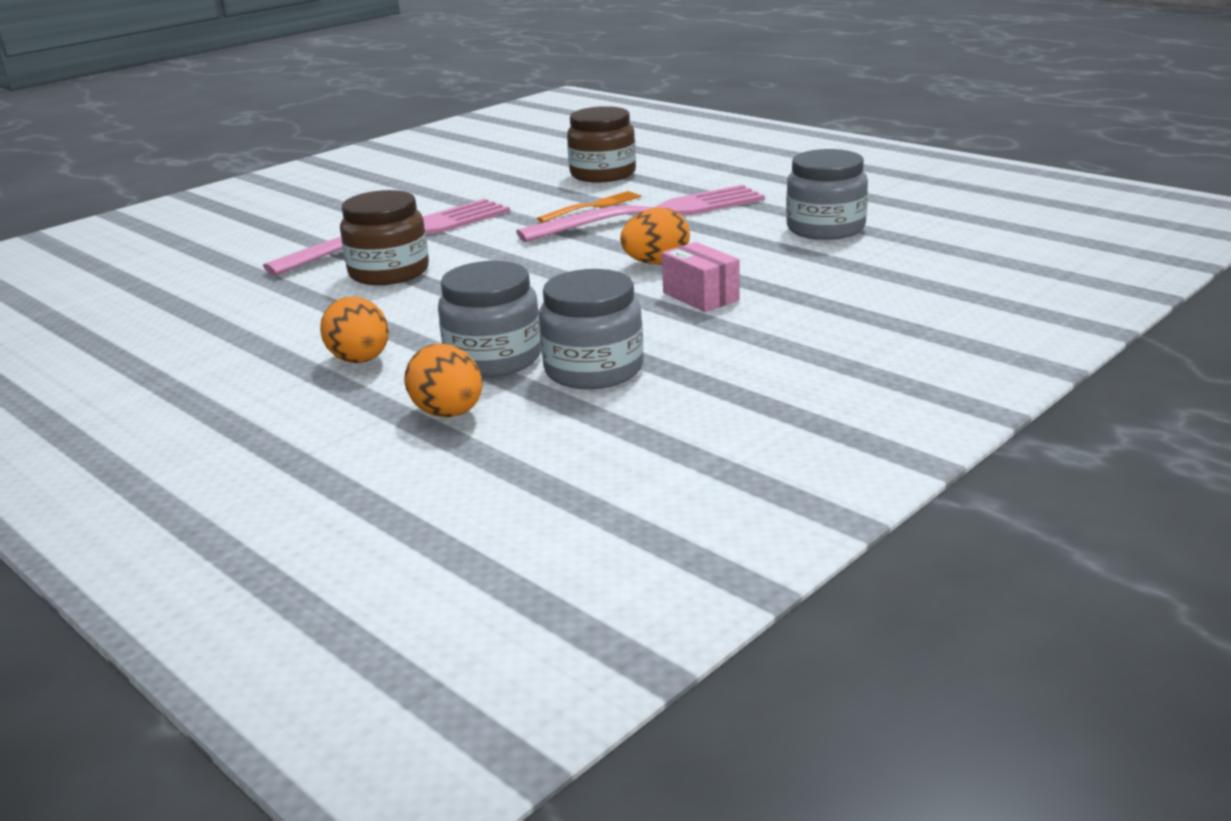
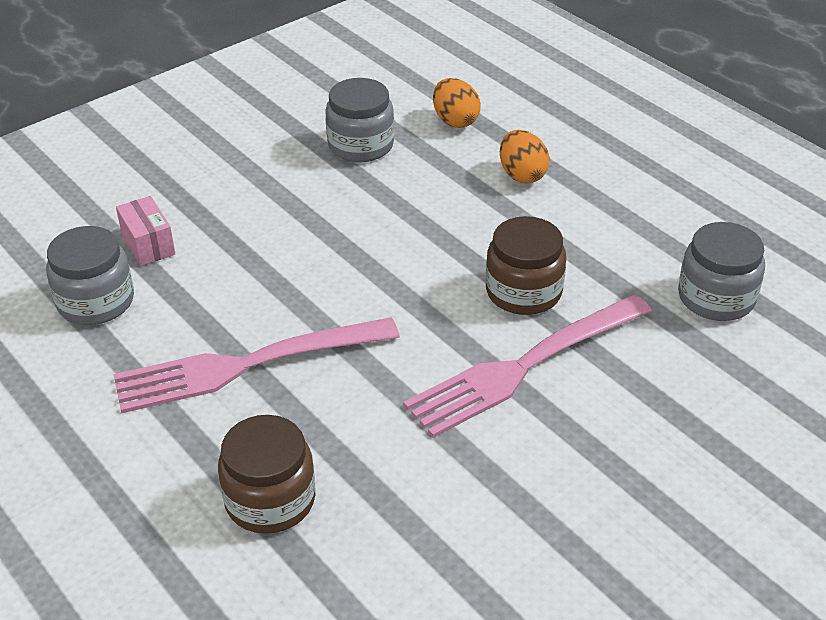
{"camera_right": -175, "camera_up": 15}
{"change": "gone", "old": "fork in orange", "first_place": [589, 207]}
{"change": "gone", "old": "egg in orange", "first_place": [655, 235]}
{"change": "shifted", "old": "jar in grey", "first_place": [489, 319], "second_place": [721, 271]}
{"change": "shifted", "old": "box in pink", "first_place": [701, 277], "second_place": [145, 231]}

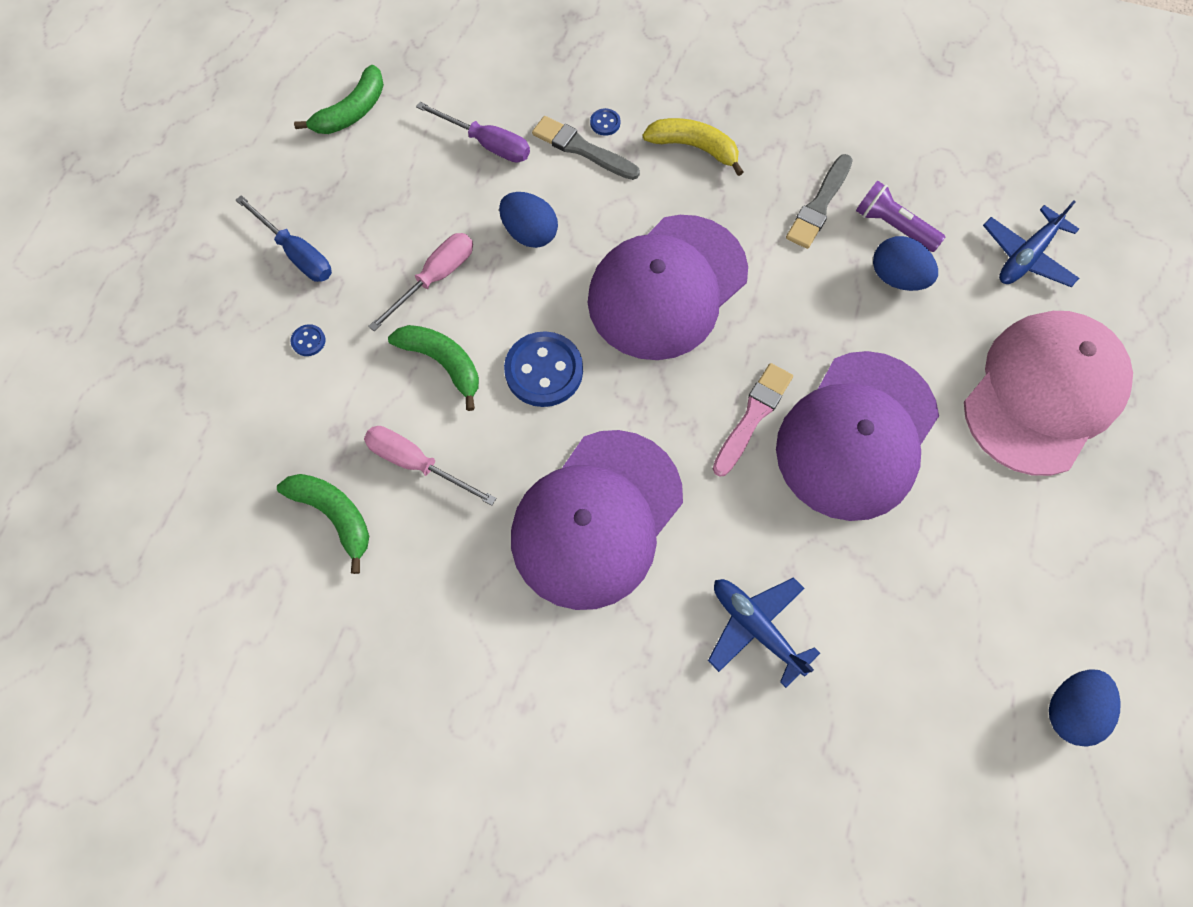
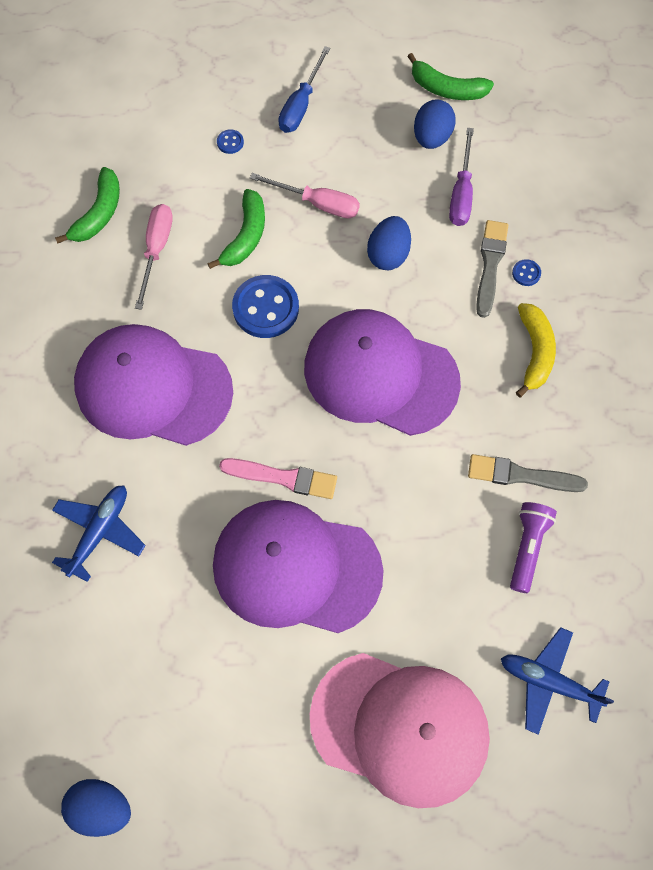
{"camera_right": 70, "camera_up": 0}
{"change": "shifted", "old": "egg in blue", "first_place": [905, 263], "second_place": [435, 124]}

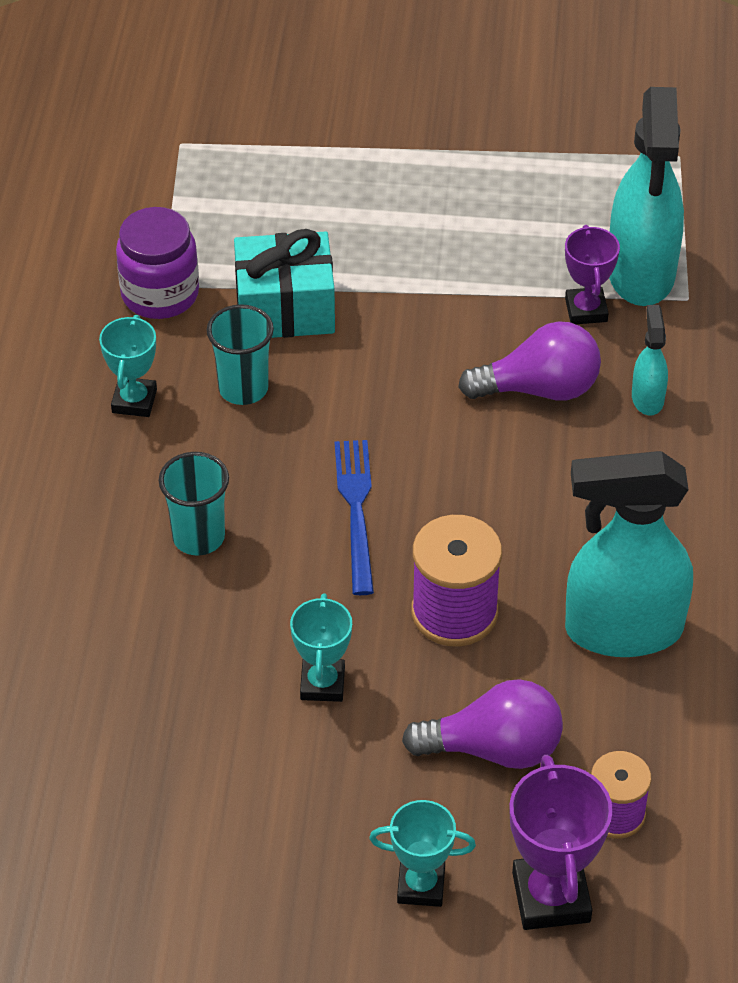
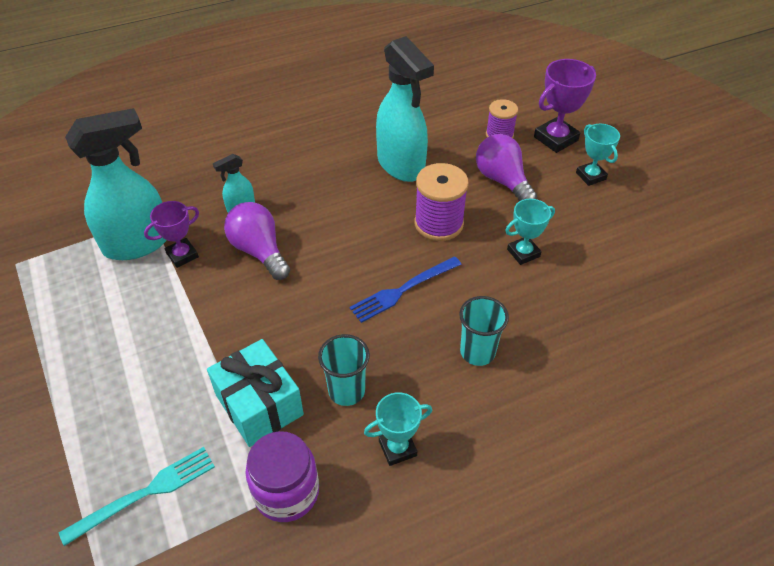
{"camera_right": -120, "camera_up": 0}
{"change": "new", "new": "fork in turquoise", "second_place": [137, 496]}

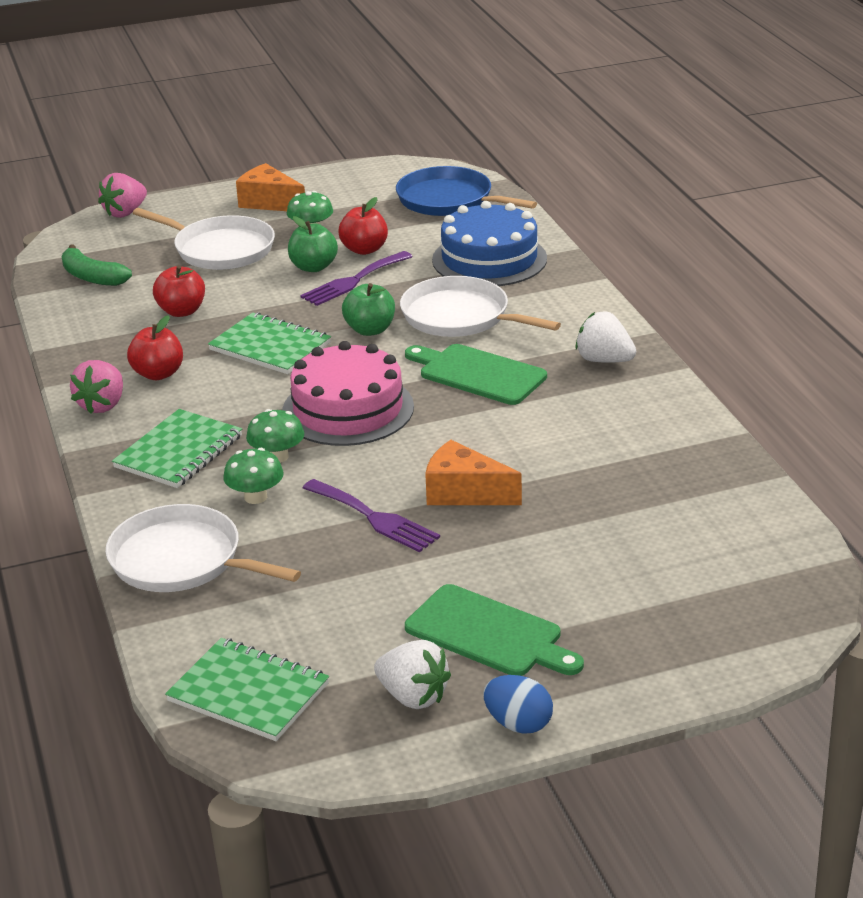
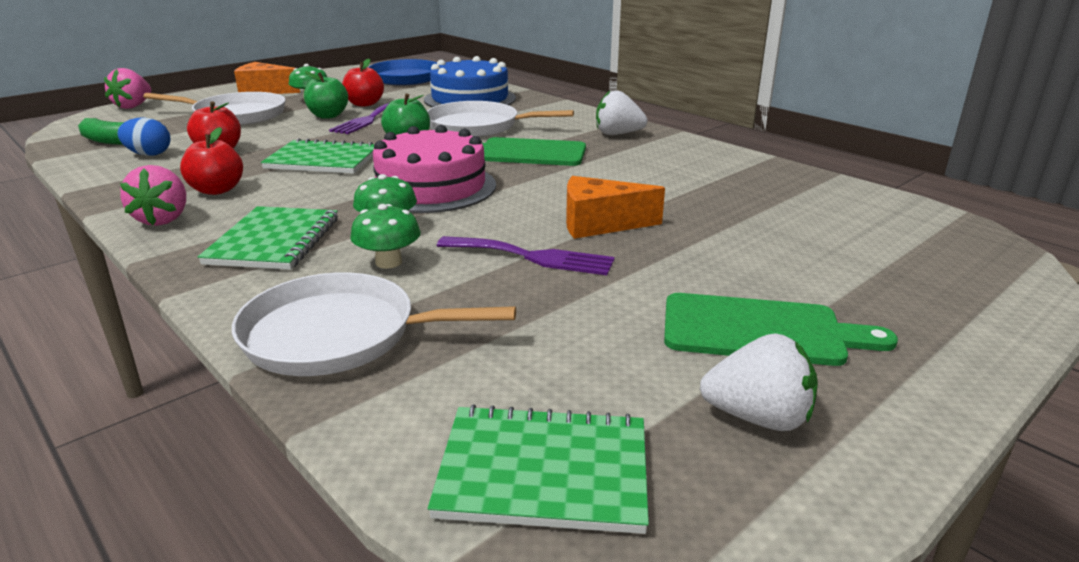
{"camera_right": -25, "camera_up": -5}
{"change": "shifted", "old": "egg in blue", "first_place": [518, 704], "second_place": [144, 136]}

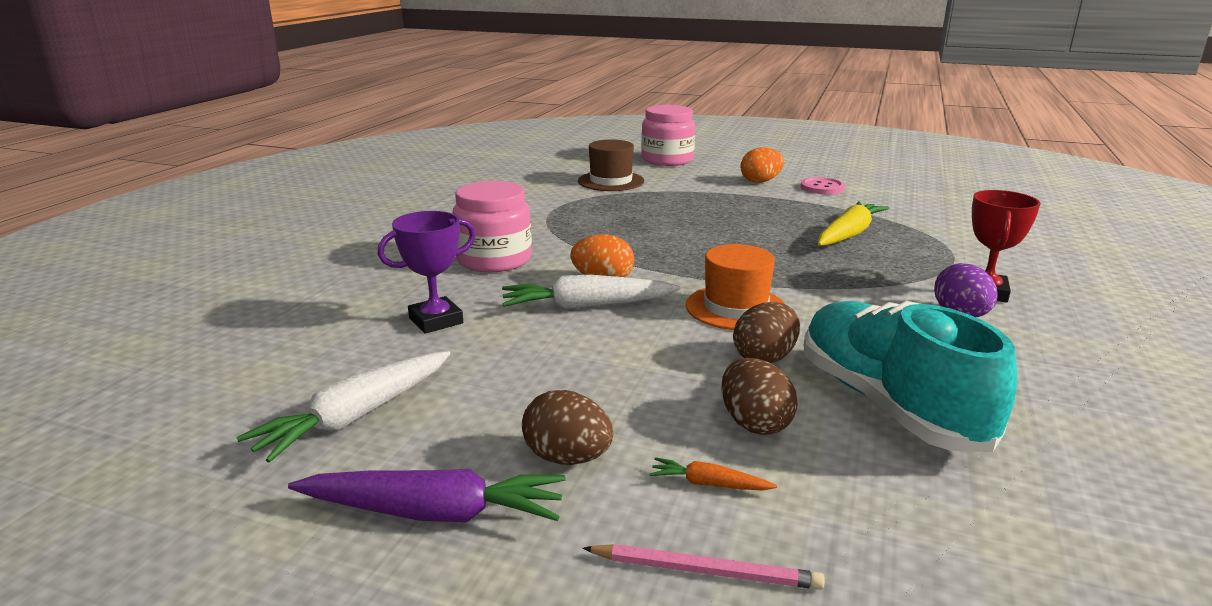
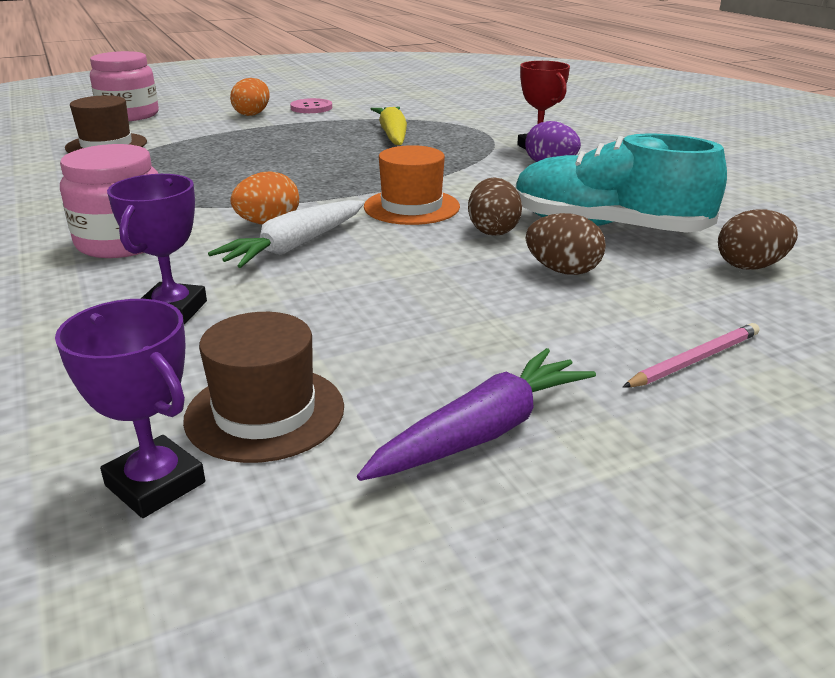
{"camera_right": -45, "camera_up": 5}
{"change": "gone", "old": "carrot in orange", "first_place": [713, 474]}
{"change": "new", "new": "trophy in purple", "second_place": [130, 408]}
{"change": "shifted", "old": "egg in brown", "first_place": [567, 427], "second_place": [758, 239]}
{"change": "swapped", "old": "carrot in white", "new": "hat in brown", "first_place": [343, 407], "second_place": [263, 387]}

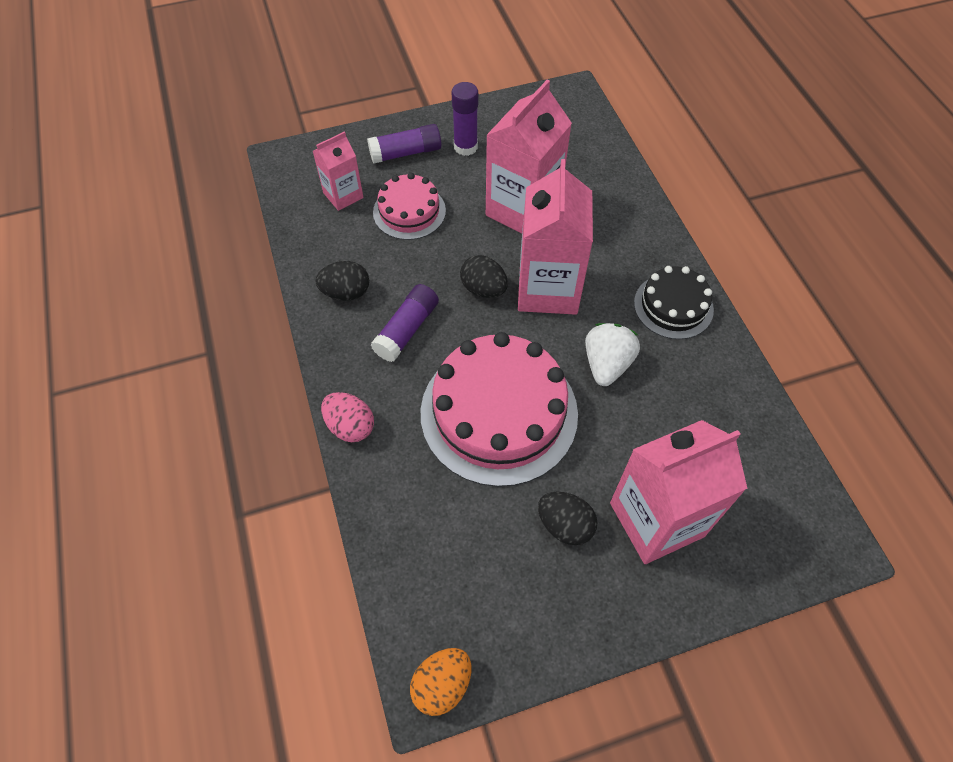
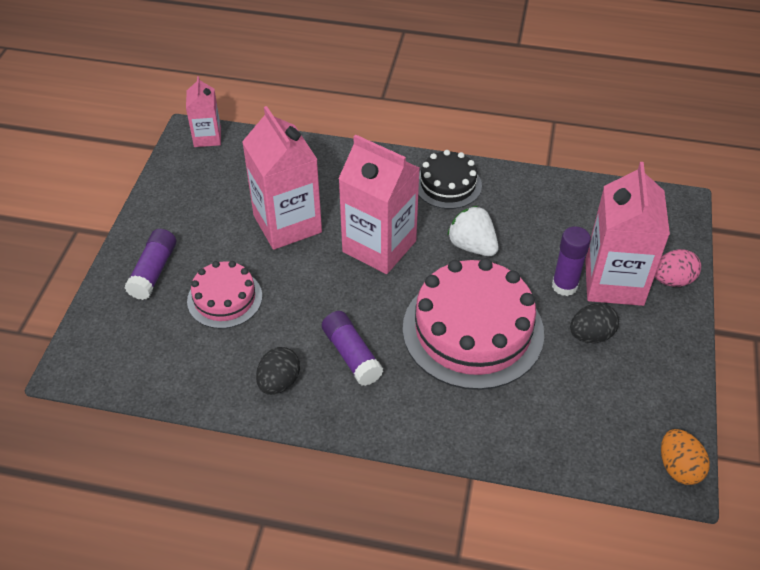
{"camera_right": -60, "camera_up": -10}
{"change": "gone", "old": "egg in black", "first_place": [484, 276]}
{"change": "shifted", "old": "carton in pink", "first_place": [338, 171], "second_place": [203, 111]}
{"change": "shifted", "old": "egg in pink", "first_place": [347, 417], "second_place": [678, 268]}
{"change": "shifted", "old": "glue stick in purple", "first_place": [464, 119], "second_place": [571, 261]}

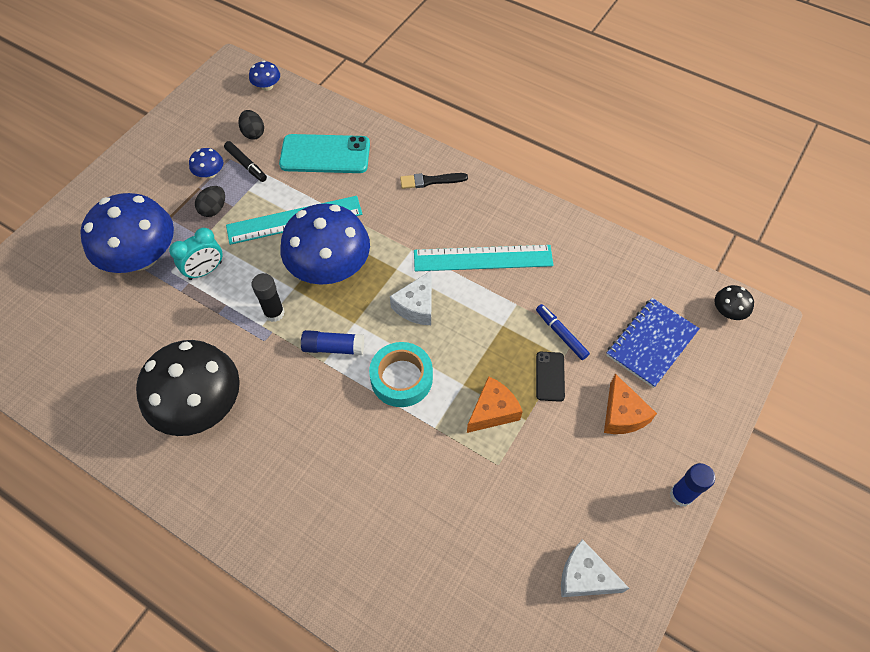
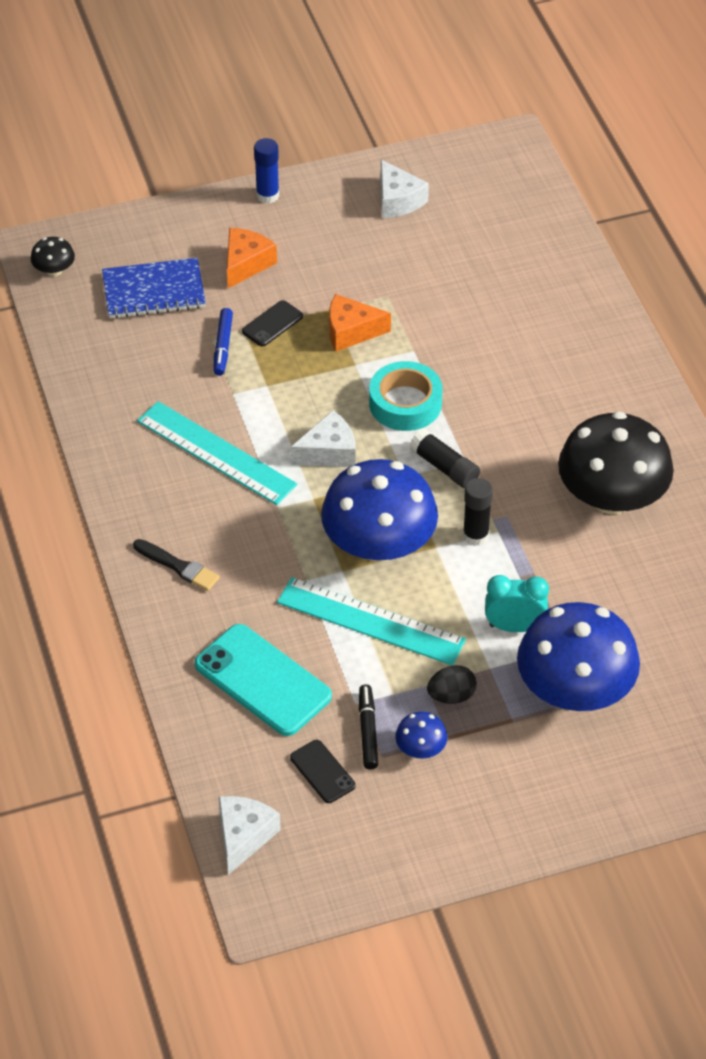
{"camera_right": -140, "camera_up": -10}
{"change": "swapped", "old": "egg in black", "new": "phone in black", "first_place": [251, 125], "second_place": [323, 771]}
{"change": "swapped", "old": "mushroom in blue", "new": "cheese in white", "first_place": [264, 76], "second_place": [250, 835]}
{"change": "repainted", "old": "glue stick in blue", "new": "glue stick in black", "first_place": [332, 342], "second_place": [444, 458]}

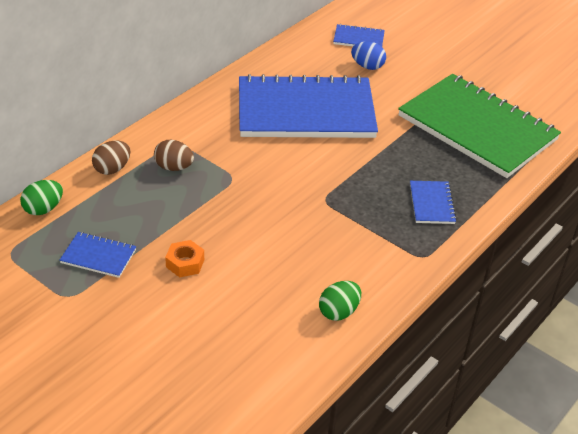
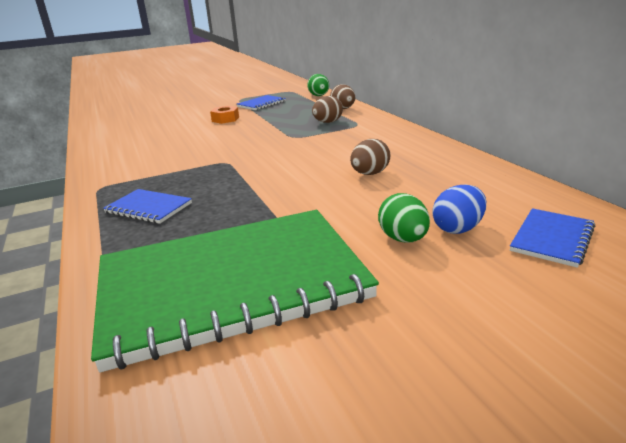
{"camera_right": 120, "camera_up": -15}
{"change": "shifted", "old": "egg in green", "first_place": [340, 301], "second_place": [404, 218]}
{"change": "swapped", "old": "notebook in blue", "new": "egg in brown", "first_place": [308, 106], "second_place": [370, 157]}

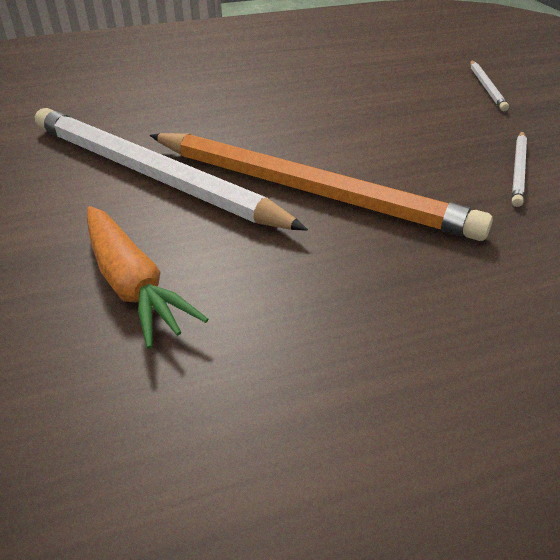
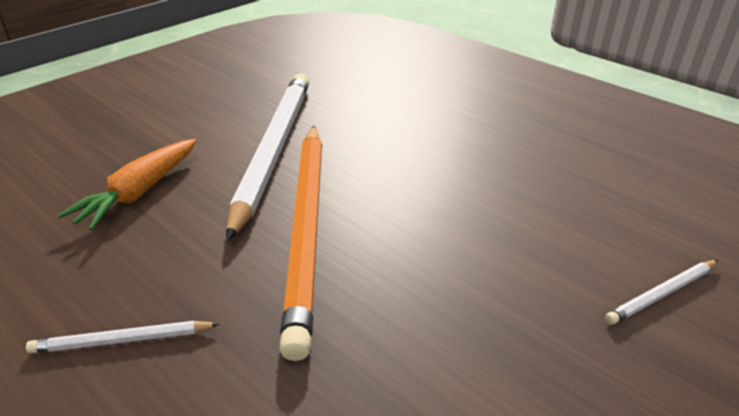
{"camera_right": 60, "camera_up": -5}
{"change": "shifted", "old": "pencil in white", "first_place": [519, 169], "second_place": [122, 337]}

